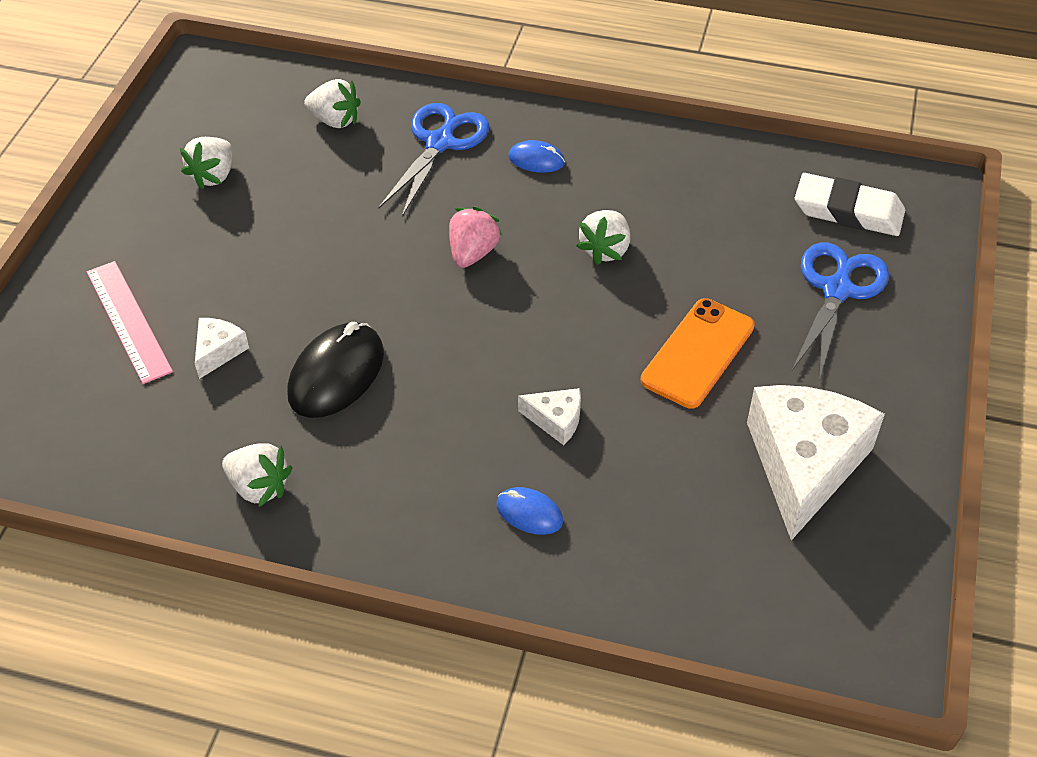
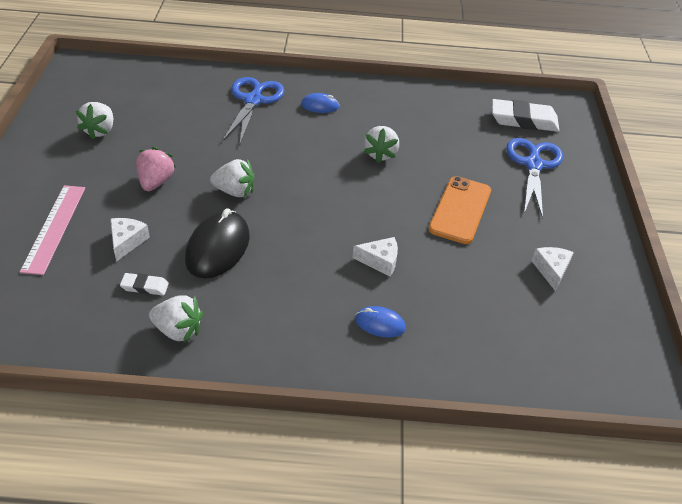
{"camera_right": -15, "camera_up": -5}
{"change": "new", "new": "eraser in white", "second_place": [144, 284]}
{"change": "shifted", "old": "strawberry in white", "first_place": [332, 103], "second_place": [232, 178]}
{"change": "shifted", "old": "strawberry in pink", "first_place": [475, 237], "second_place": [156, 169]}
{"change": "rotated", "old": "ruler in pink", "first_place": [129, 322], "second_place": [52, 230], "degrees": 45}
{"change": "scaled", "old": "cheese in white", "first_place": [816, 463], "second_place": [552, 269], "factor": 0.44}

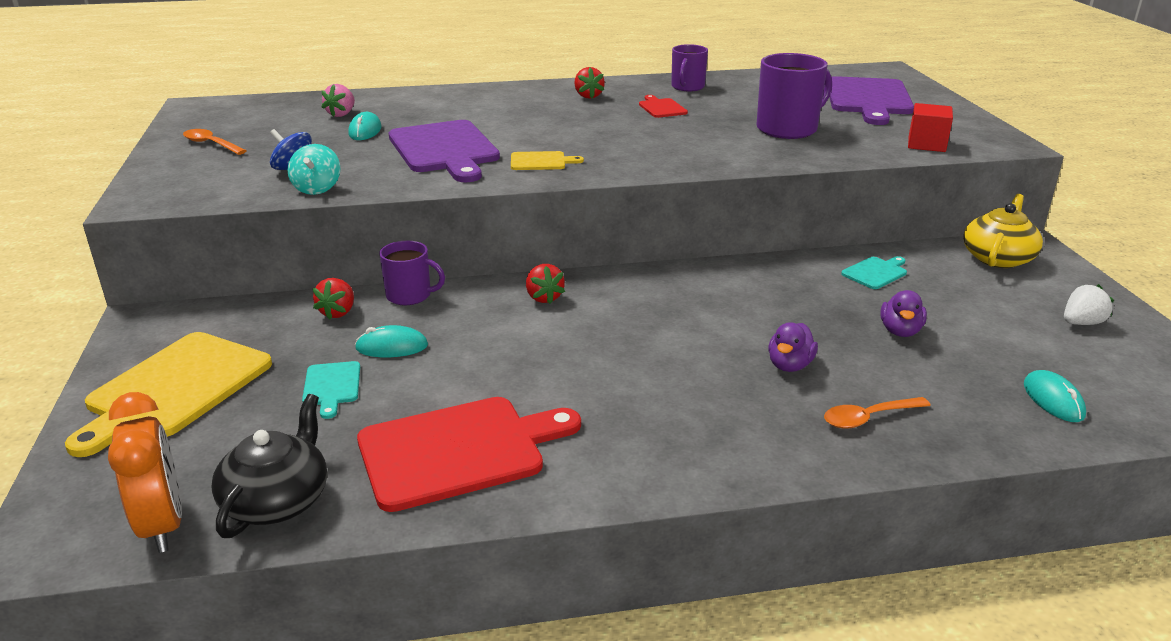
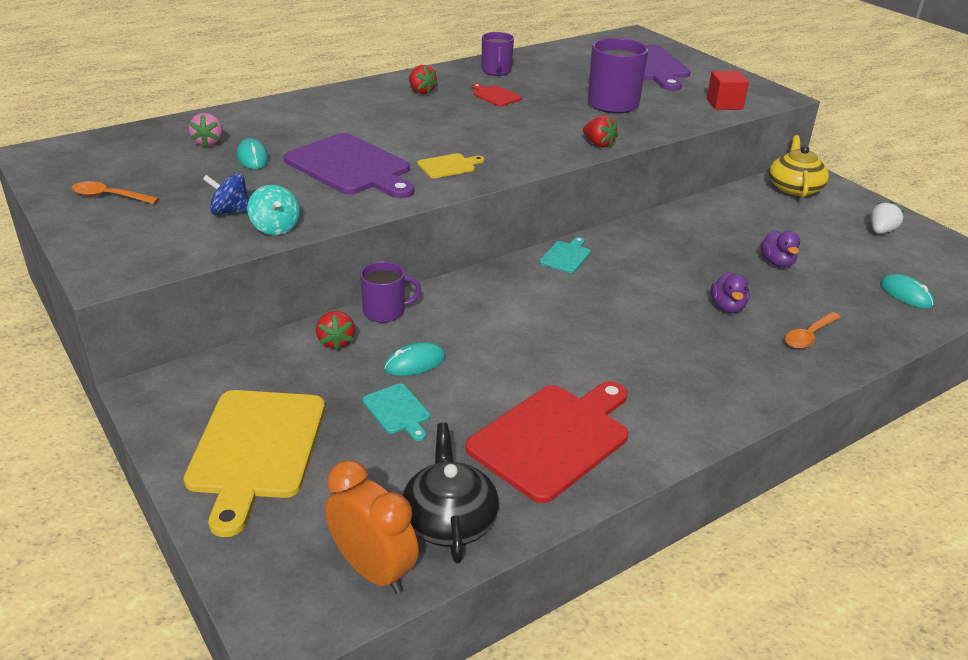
{"camera_right": -25, "camera_up": 5}
{"change": "shifted", "old": "strawberry in red", "first_place": [545, 284], "second_place": [600, 131]}
{"change": "shifted", "old": "cutting board in turquoise", "first_place": [874, 272], "second_place": [565, 255]}

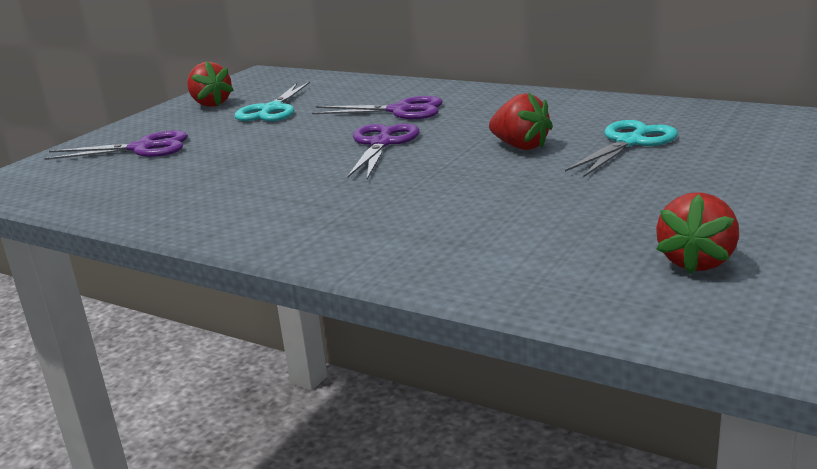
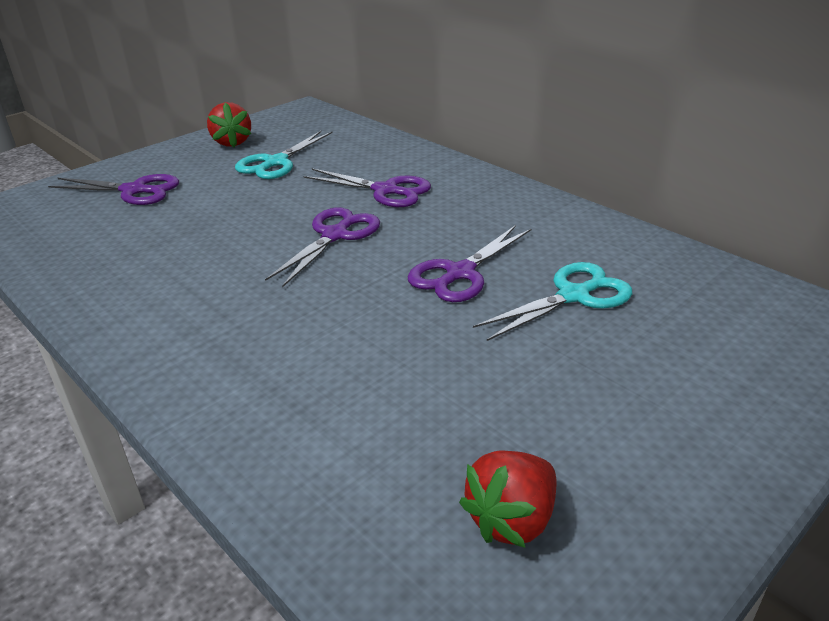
{"camera_right": 15, "camera_up": 10}
{"change": "swapped", "old": "strawberry in red", "new": "scissors in purple", "first_place": [521, 121], "second_place": [470, 263]}

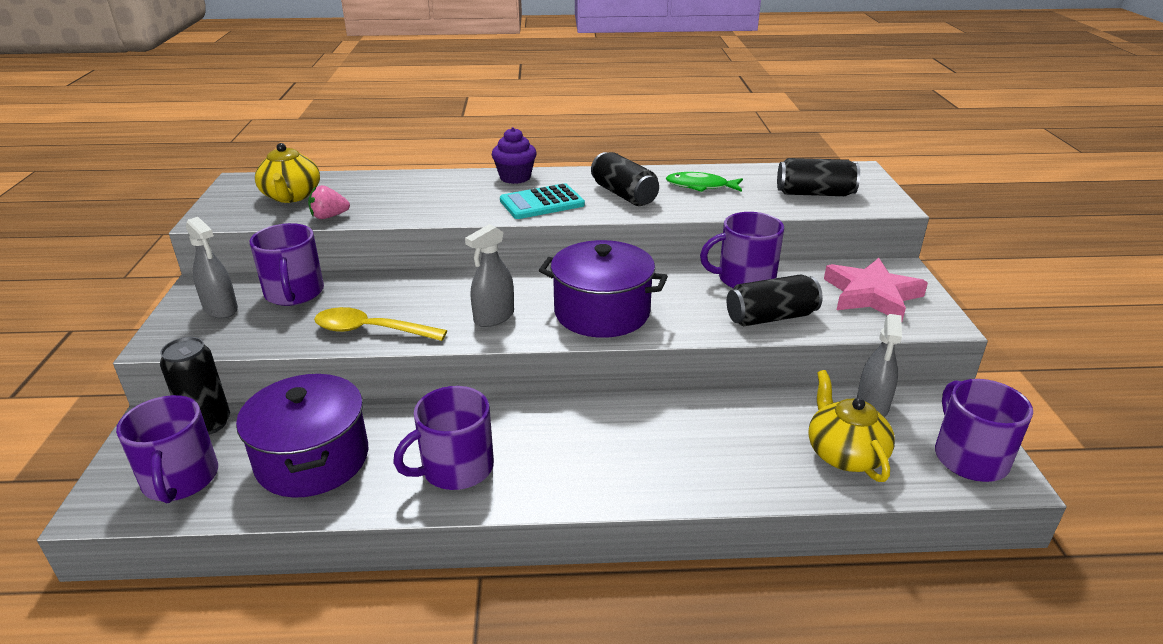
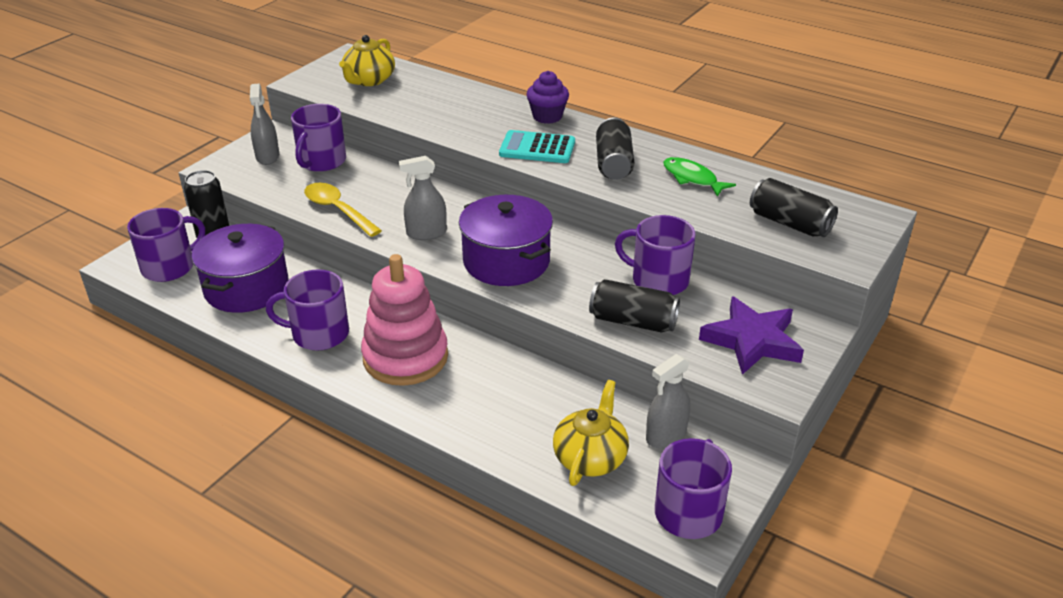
{"camera_right": 35, "camera_up": 5}
{"change": "gone", "old": "strawberry in pink", "first_place": [329, 202]}
{"change": "new", "new": "stacking toy in pink", "second_place": [404, 320]}
{"change": "repainted", "old": "star in pink", "new": "star in purple", "first_place": [876, 289], "second_place": [751, 336]}
{"change": "rotated", "old": "mug in purple", "first_place": [167, 449], "second_place": [166, 245], "degrees": -150}

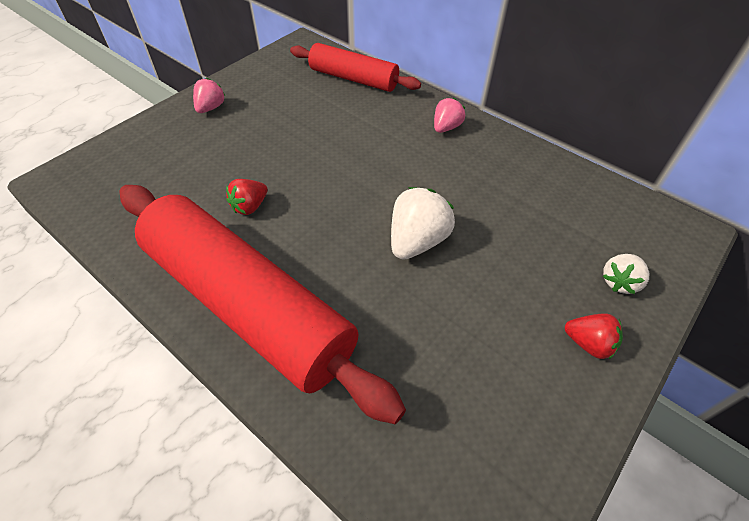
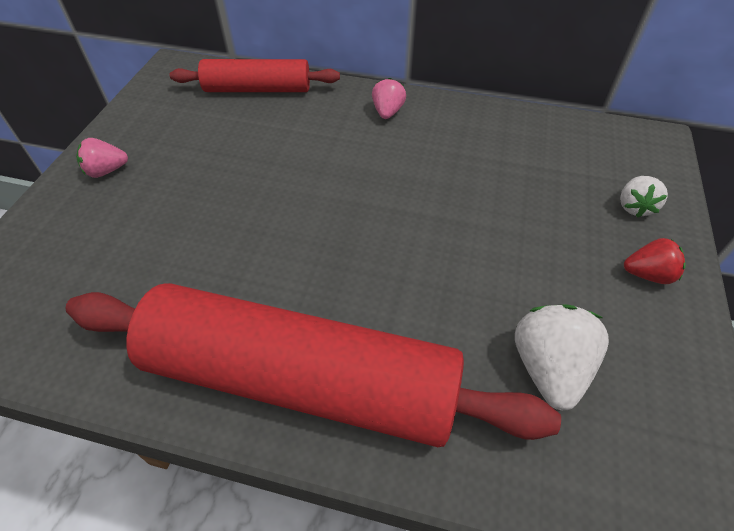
{"camera_right": -25, "camera_up": 0}
{"change": "gone", "old": "strawberry in red", "first_place": [247, 197]}
{"change": "shifted", "old": "strawberry in white", "first_place": [423, 223], "second_place": [562, 357]}
{"change": "rotated", "old": "strawberry in pink", "first_place": [209, 95], "second_place": [102, 158], "degrees": -105}

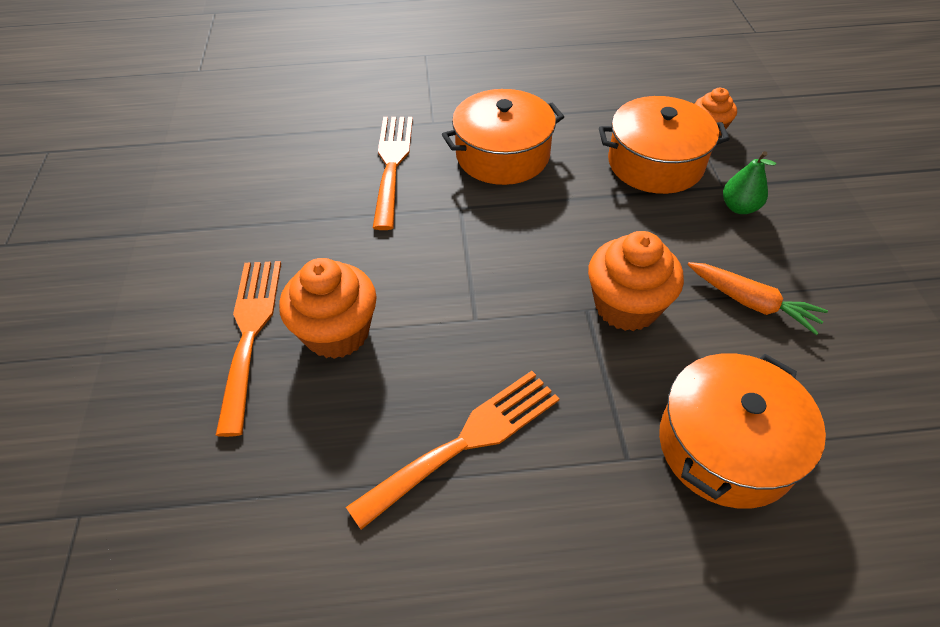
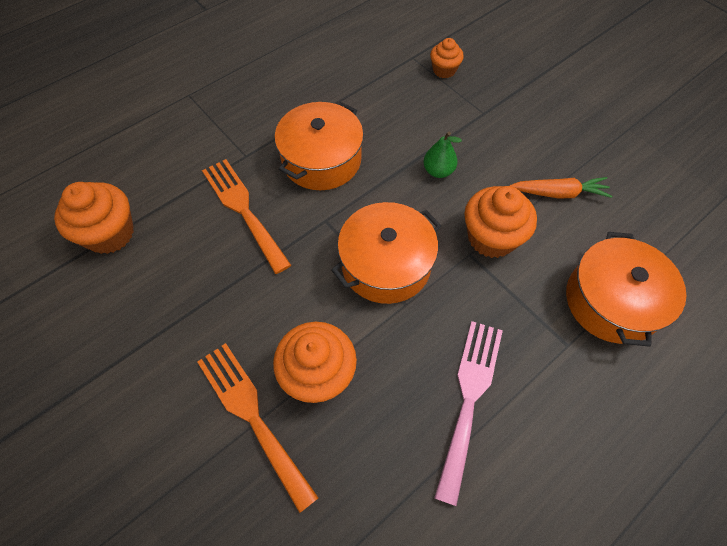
{"camera_right": -35, "camera_up": 10}
{"change": "new", "new": "cupcake in orange", "second_place": [94, 218]}
{"change": "shifted", "old": "pot in orange", "first_place": [664, 145], "second_place": [386, 253]}
{"change": "shifted", "old": "pear in green", "first_place": [749, 182], "second_place": [442, 155]}
{"change": "repainted", "old": "fork in orange", "new": "fork in pink", "first_place": [452, 450], "second_place": [468, 413]}

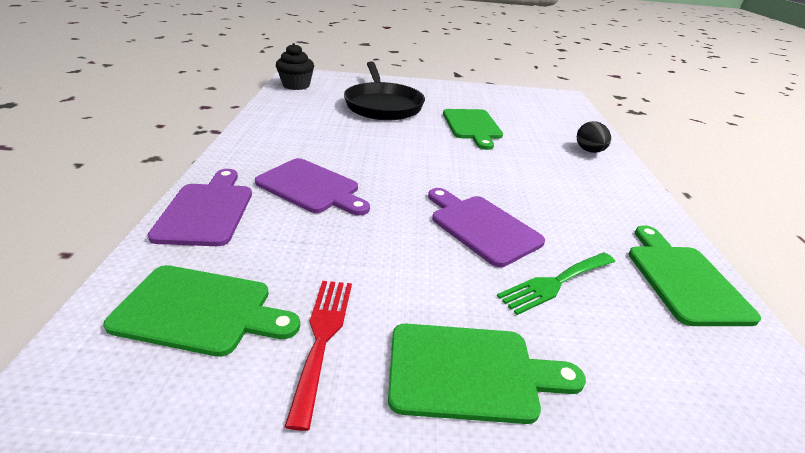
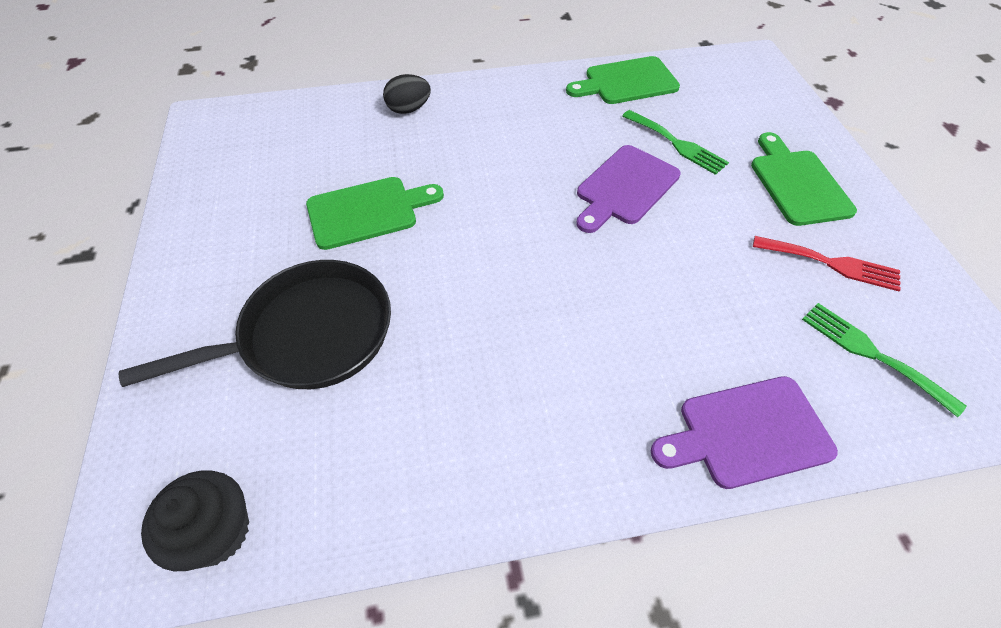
{"camera_right": -100, "camera_up": 20}
{"change": "gone", "old": "cutting board in purple", "first_place": [312, 187]}
{"change": "swapped", "old": "cutting board in green", "new": "fork in green", "first_place": [201, 311], "second_place": [884, 360]}
{"change": "rotated", "old": "fork in red", "first_place": [318, 356], "second_place": [827, 263], "degrees": -150}

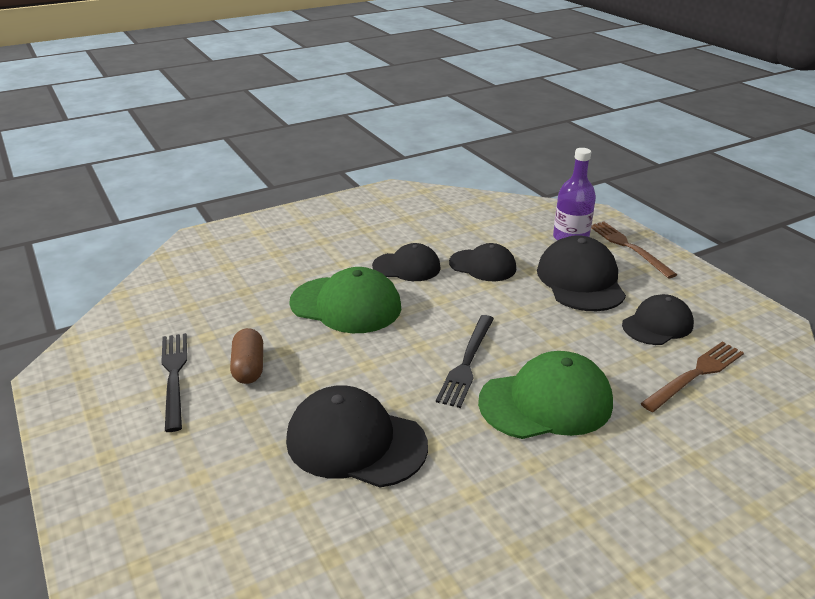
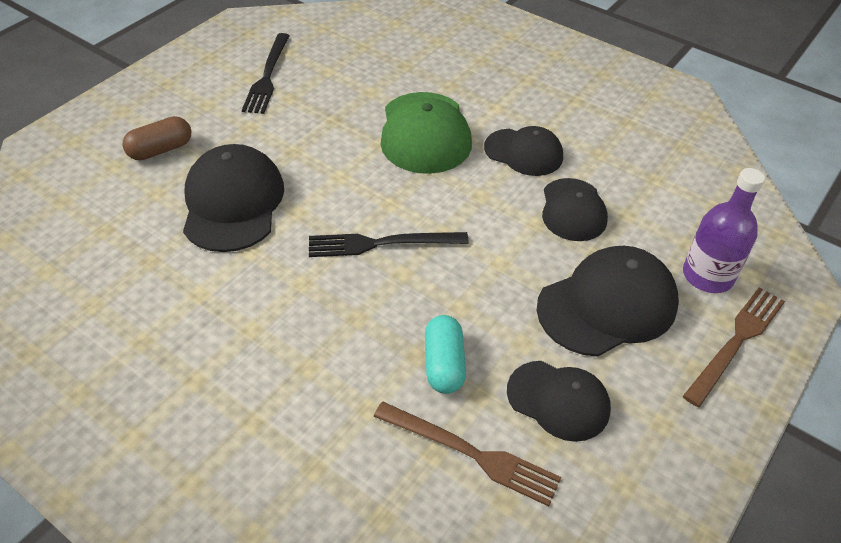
{"camera_right": 65, "camera_up": 15}
{"change": "gone", "old": "cap in green", "first_place": [545, 395]}
{"change": "new", "new": "capsule in turquoise", "second_place": [445, 354]}
{"change": "shifted", "old": "capsule in brown", "first_place": [246, 356], "second_place": [156, 138]}
{"change": "rotated", "old": "fork in black", "first_place": [174, 382], "second_place": [266, 73], "degrees": 135}
{"change": "rotated", "old": "cap in black", "first_place": [406, 262], "second_place": [523, 151], "degrees": -45}

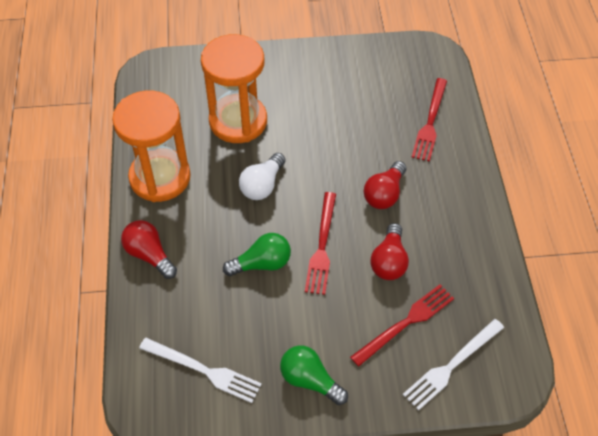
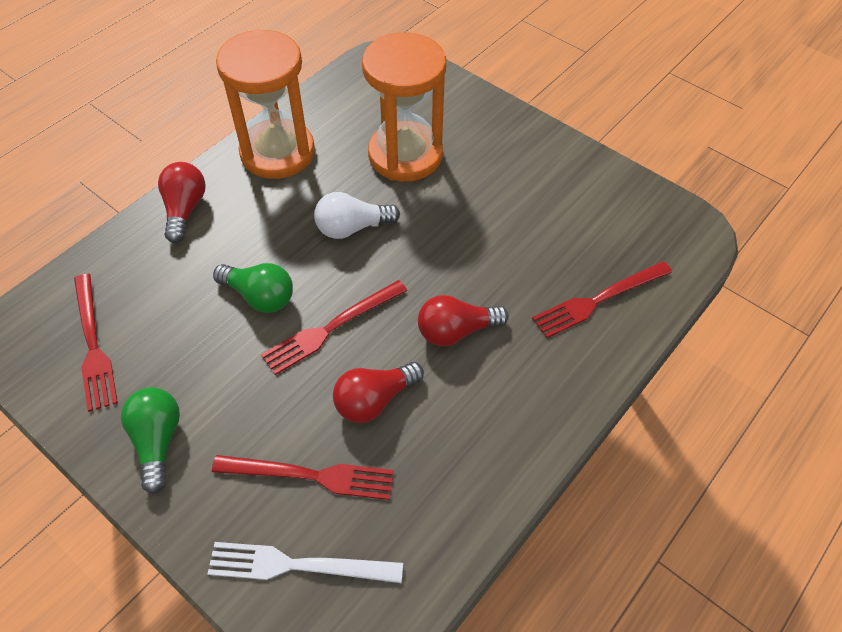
{"camera_right": 45, "camera_up": 0}
{"change": "repainted", "old": "fork in white", "new": "fork in red", "first_place": [200, 370], "second_place": [96, 343]}

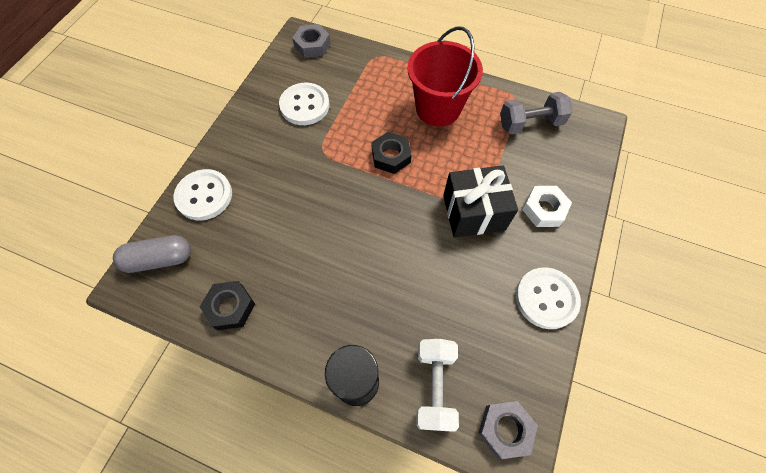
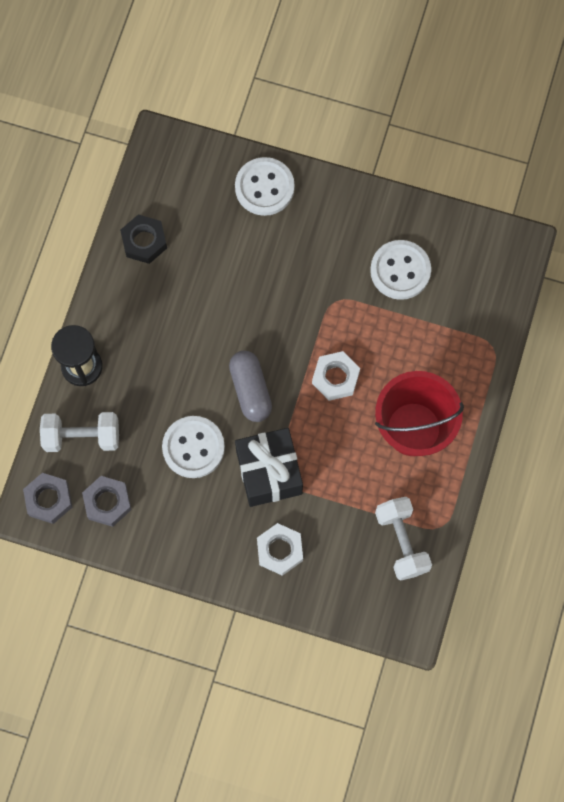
{"camera_right": 85, "camera_up": 10}
{"change": "shifted", "old": "capsule in grey", "first_place": [152, 254], "second_place": [250, 386]}
{"change": "shifted", "old": "nut in grey", "first_place": [311, 41], "second_place": [107, 501]}
{"change": "shifted", "old": "button in white", "first_place": [548, 298], "second_place": [193, 447]}
{"change": "repainted", "old": "nut in black", "new": "nut in white", "first_place": [391, 153], "second_place": [336, 376]}
{"change": "repainted", "old": "dumbbell in grey", "new": "dumbbell in white", "first_place": [536, 113], "second_place": [403, 539]}

